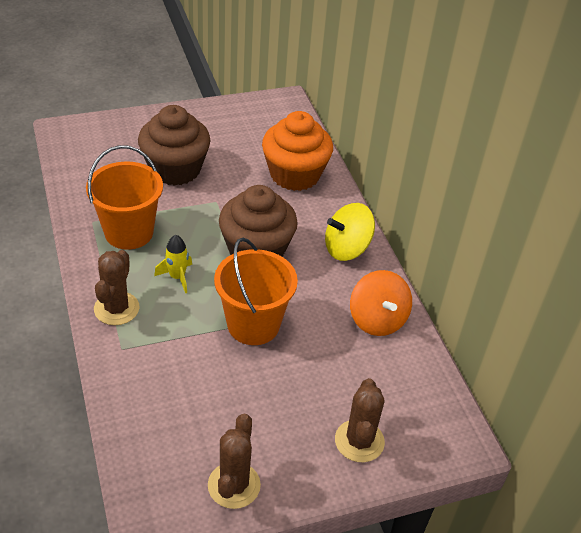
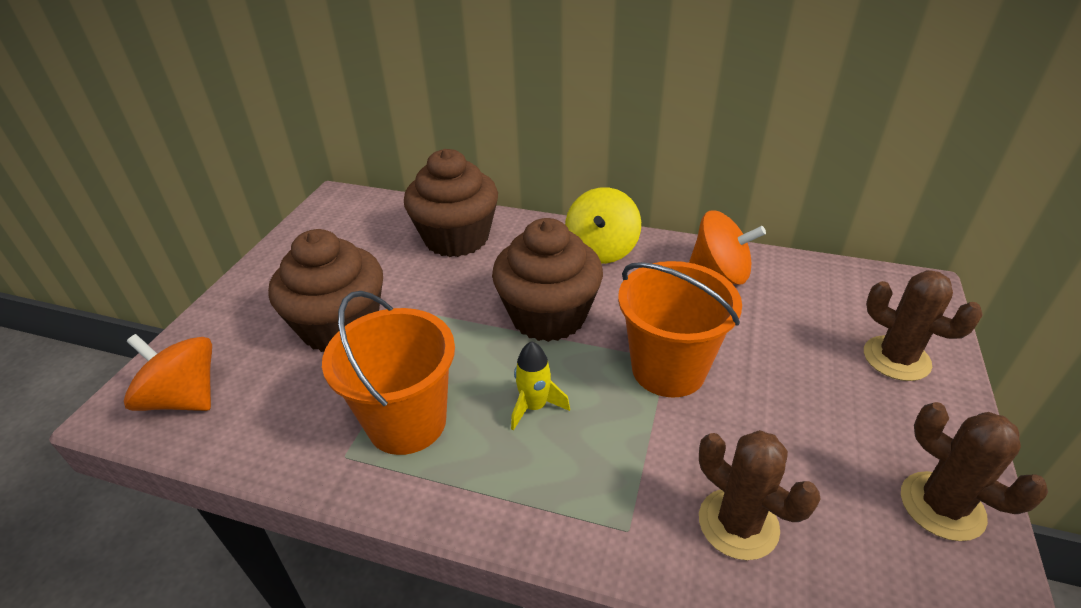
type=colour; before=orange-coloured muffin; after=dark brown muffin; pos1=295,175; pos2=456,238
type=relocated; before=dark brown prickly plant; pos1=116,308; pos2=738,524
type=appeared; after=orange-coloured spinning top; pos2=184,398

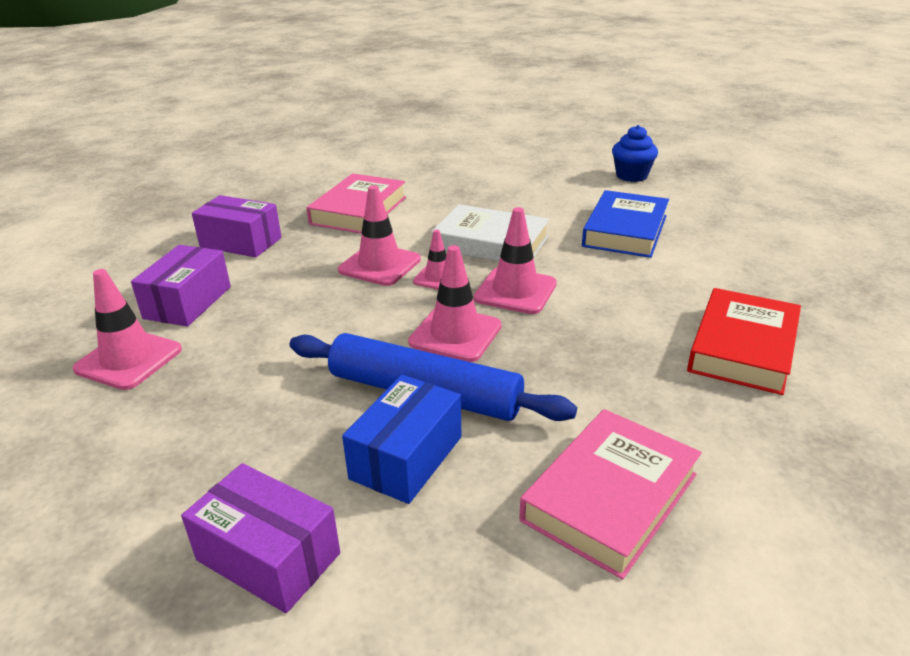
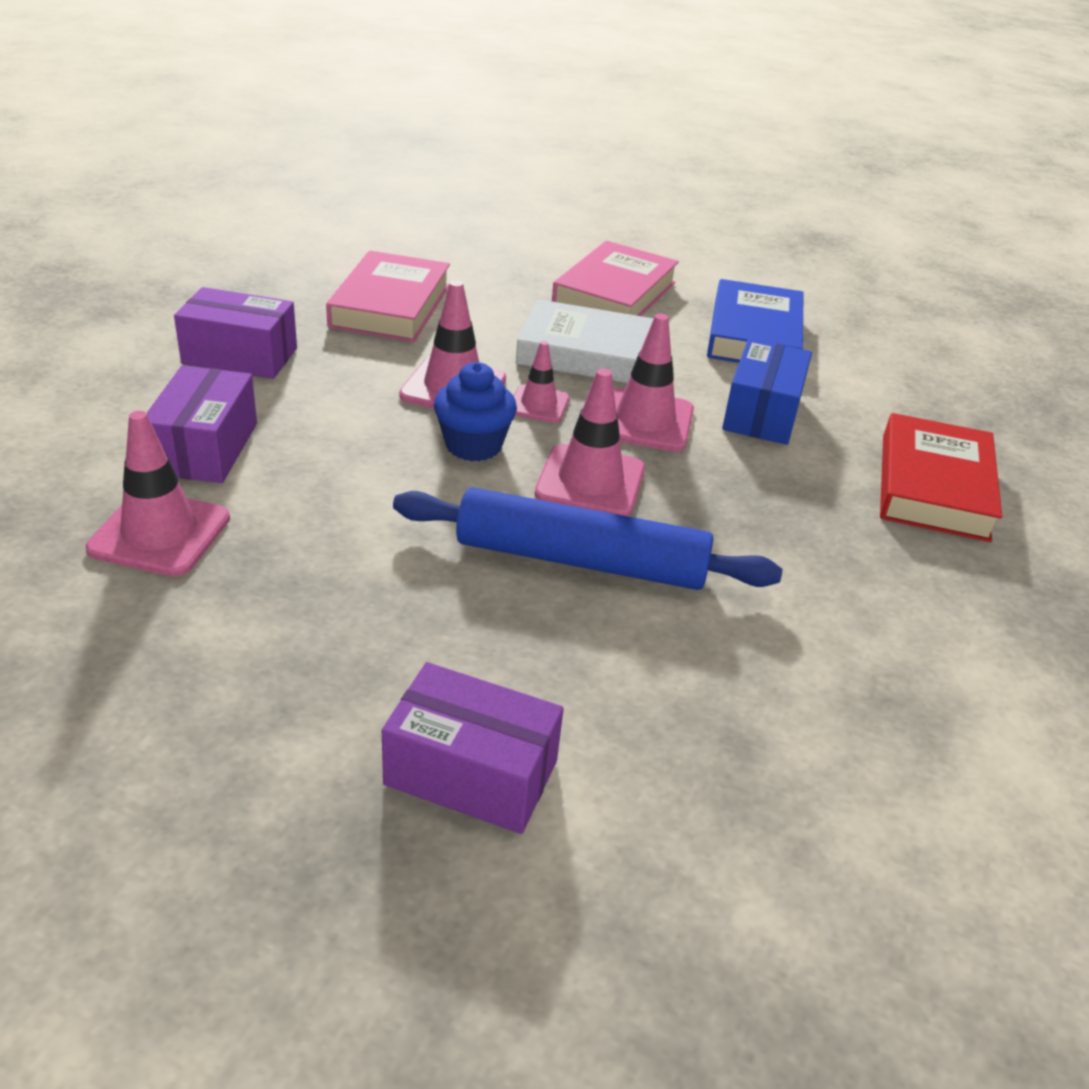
type=relocated; before=blue muffin; pos1=631,176; pos2=473,445
type=relocated; before=blue package; pos1=406,457; pos2=762,413
type=relocated; before=rose-pink hardback; pos1=610,497; pos2=615,294

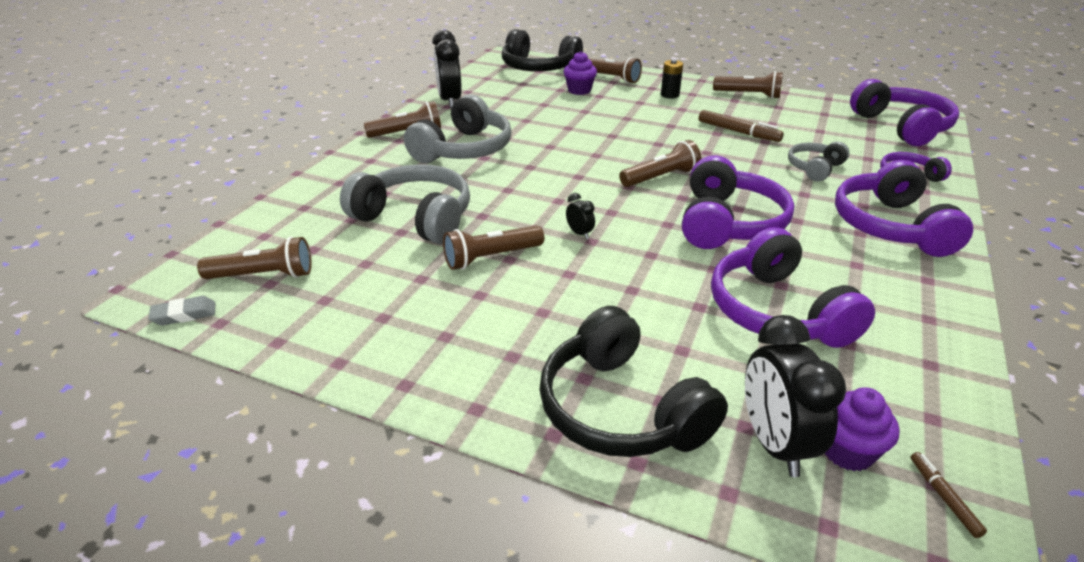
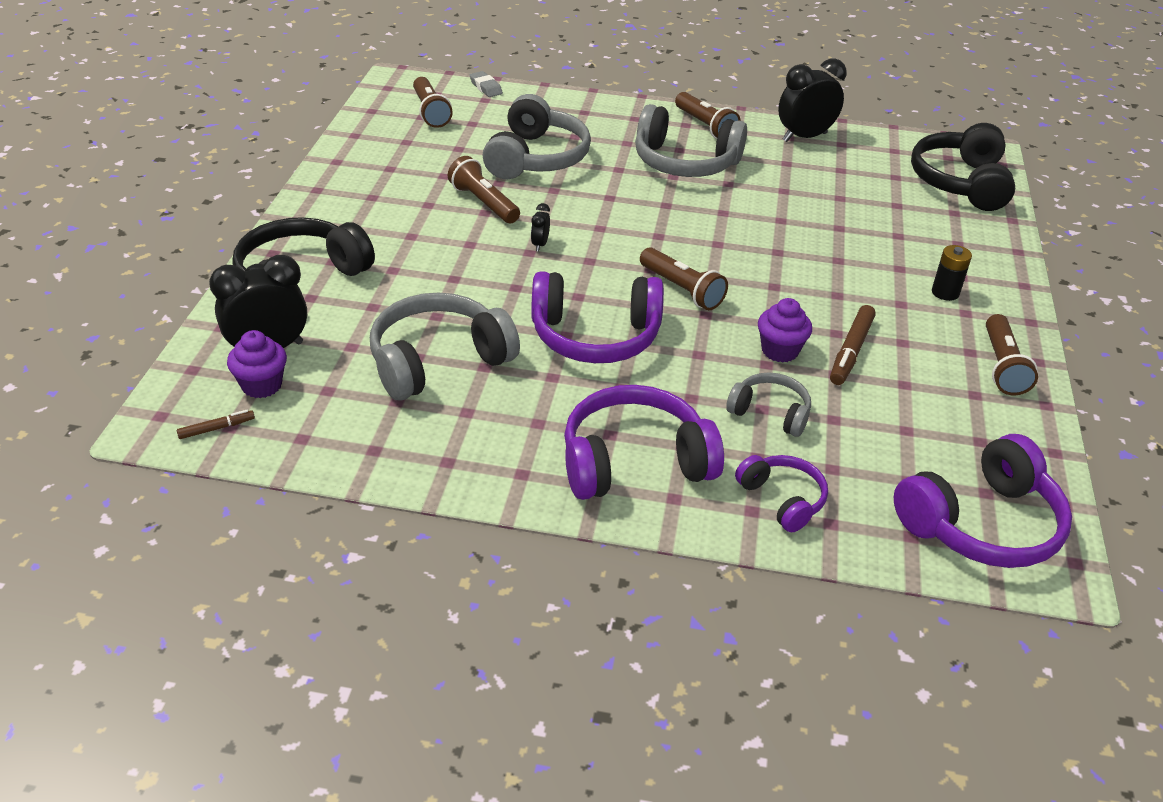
type=relocated; before=purple muffin; pos1=579,90; pos2=780,351
type=missing; before=dark brown torch; pos1=611,78
type=spun; before=black clock; pos1=579,233; pos2=540,244; turn=150
type=colour; before=purple headphones; after=gray headphones; pos1=777,311; pos2=438,361
type=relocated; before=gray gum eraser; pos1=184,315; pos2=486,87

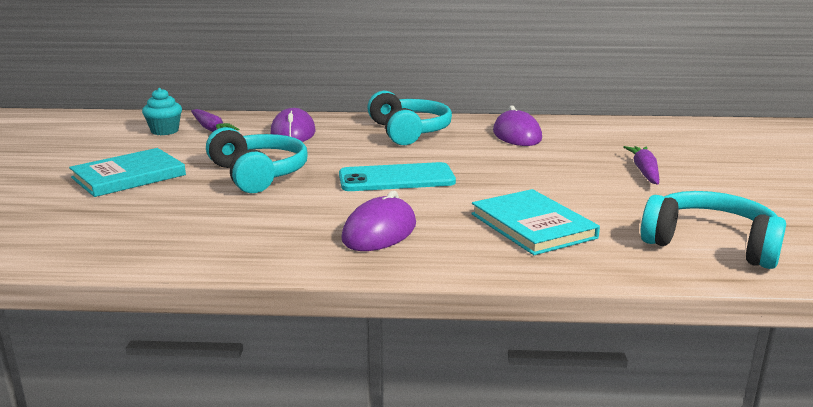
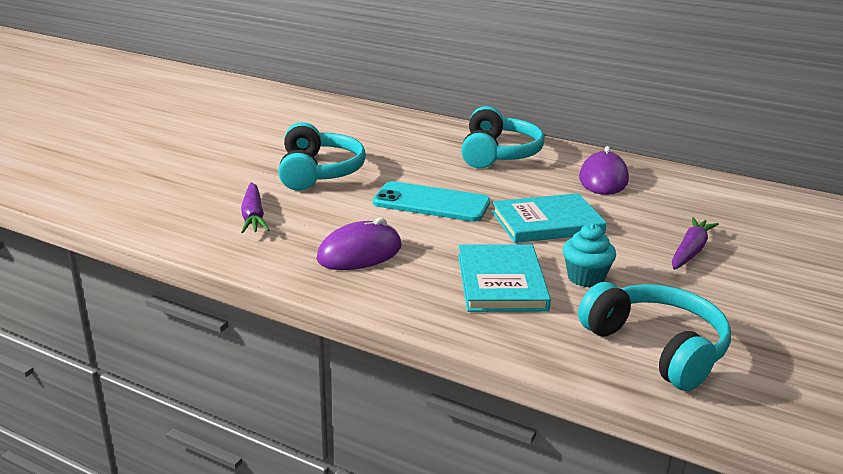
type=relocated; before=teal muffin; pos1=164,131; pos2=585,278
type=missing; before=purple computer mouse; pos1=293,133
type=relocated; before=purple carrot; pos1=211,129; pos2=253,216
type=relocated; before=teal hardback; pos1=129,176; pos2=547,222

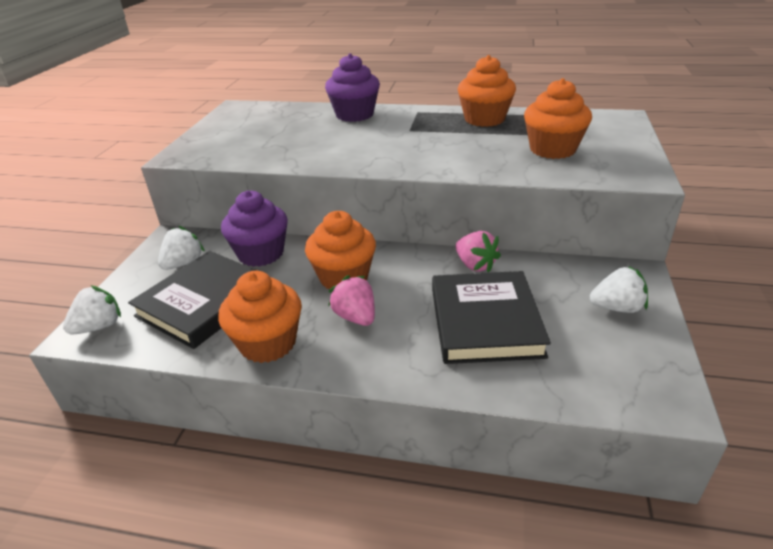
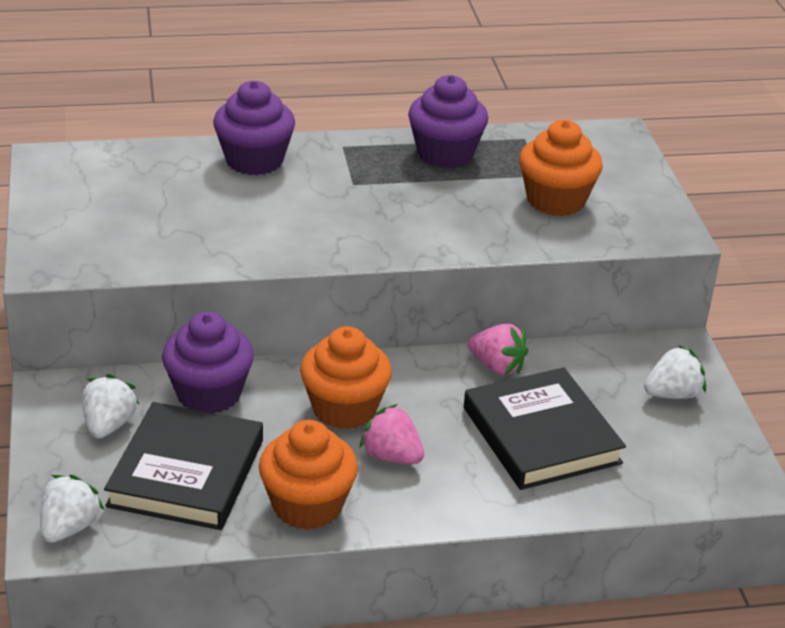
type=colour; before=orange-coloured muffin; after=purple muffin; pos1=484,119; pos2=445,153

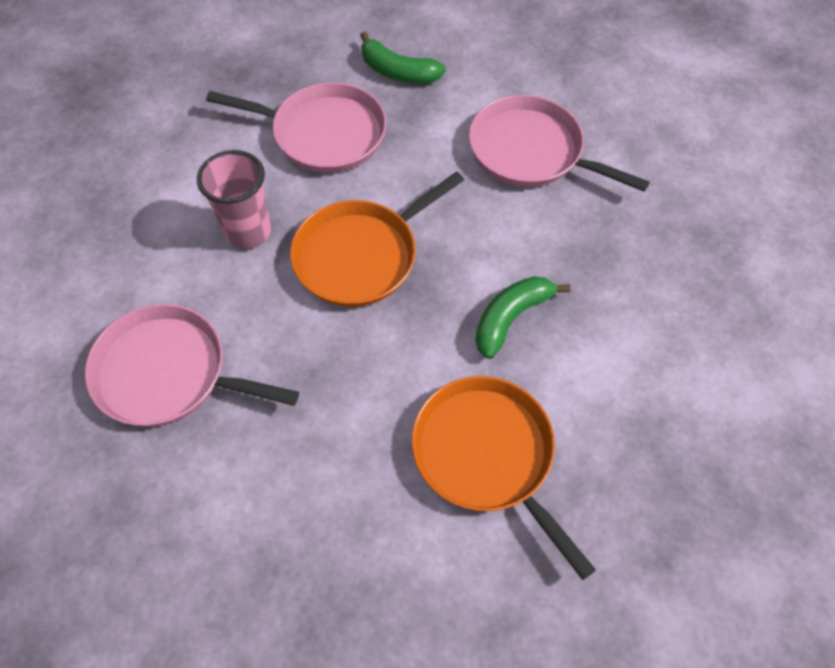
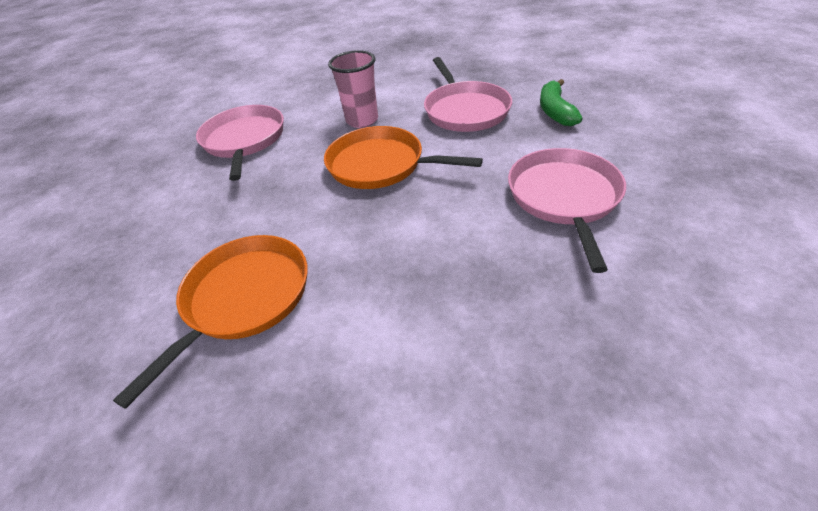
type=missing; before=emerald banana; pos1=510,318

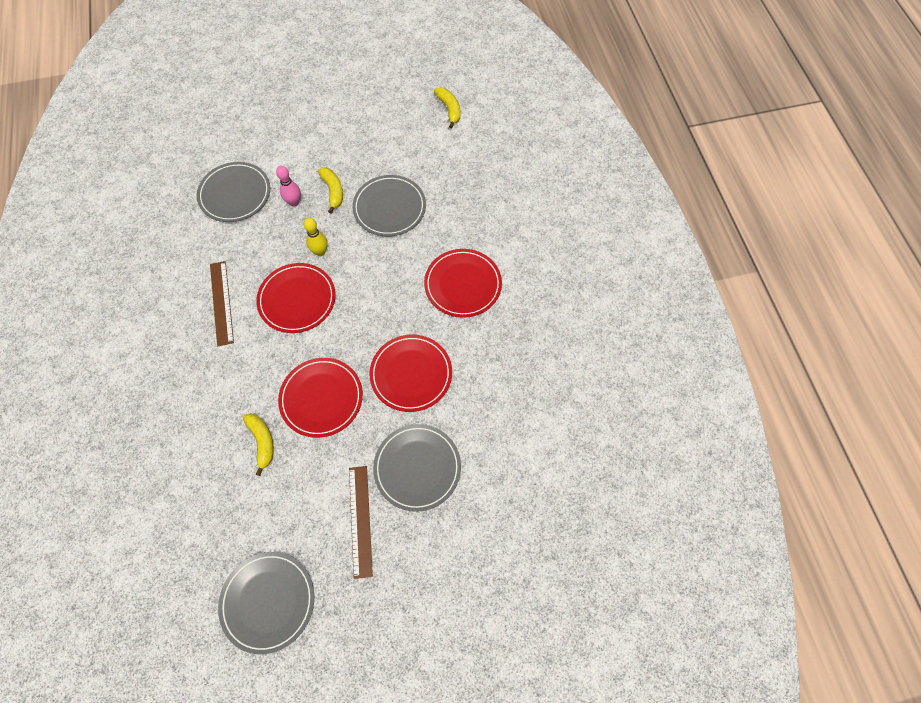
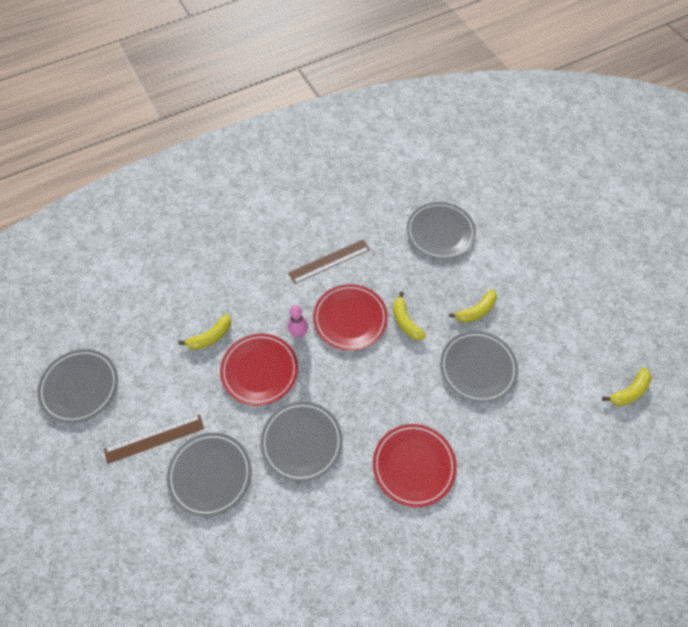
type=relocated; before=rose-pink skittle; pos1=294,202; pos2=299,333
type=exchanged; before=bright yellow skittle; after=bright yellow banana; pos1=320,252; pos2=405,321
type=colour; before=red dinner plate; after=gray dinner plate; pos1=411,374; pos2=301,442

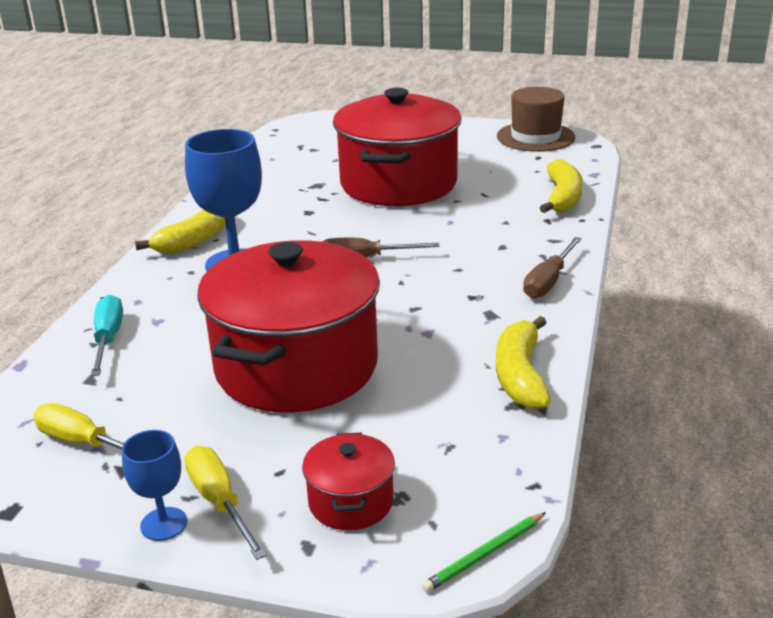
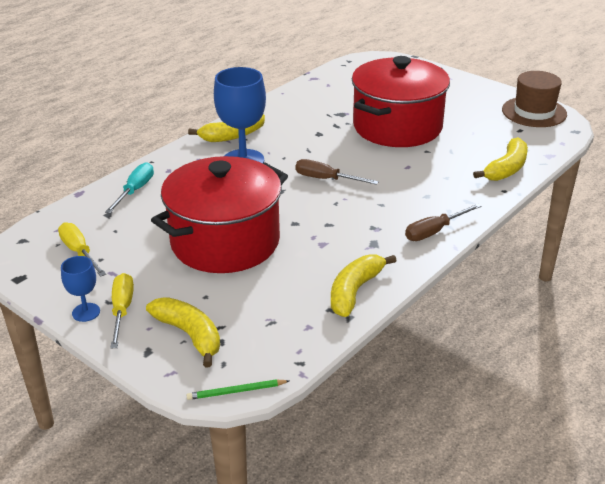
type=exchanged; before=red pot; after=bright yellow banana; pos1=351,502; pos2=189,335

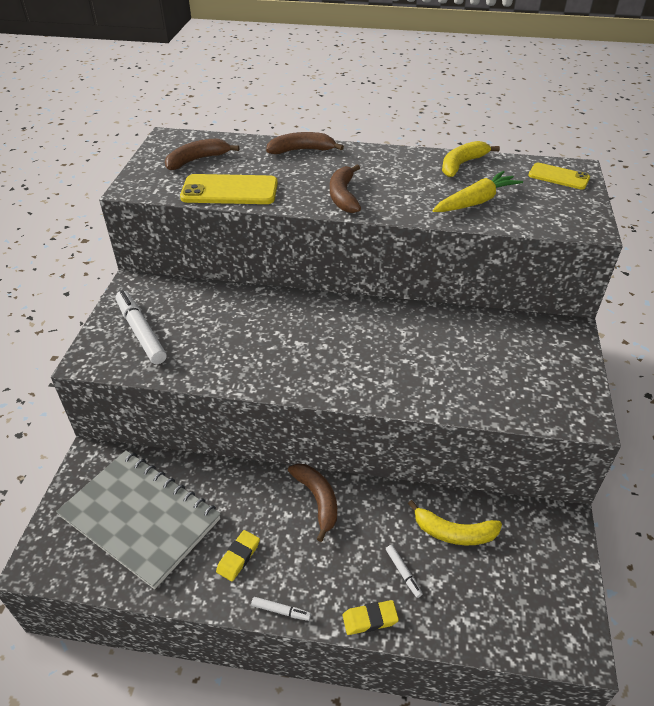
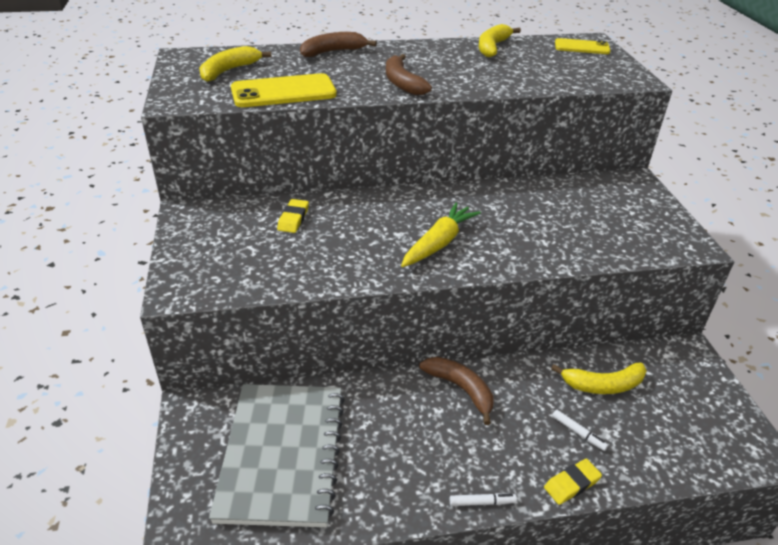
type=colour; before=dark brown banana; after=bright yellow banana; pos1=197,160; pos2=229,71
type=relocated; before=bright yellow carrot; pos1=476,201; pos2=439,243
type=missing; before=white marker; pos1=141,332
type=spun; before=gray notebook; pos1=140,518; pos2=283,454; turn=75
type=relocated; before=bright yellow gum eraser; pos1=238,557; pos2=293,219

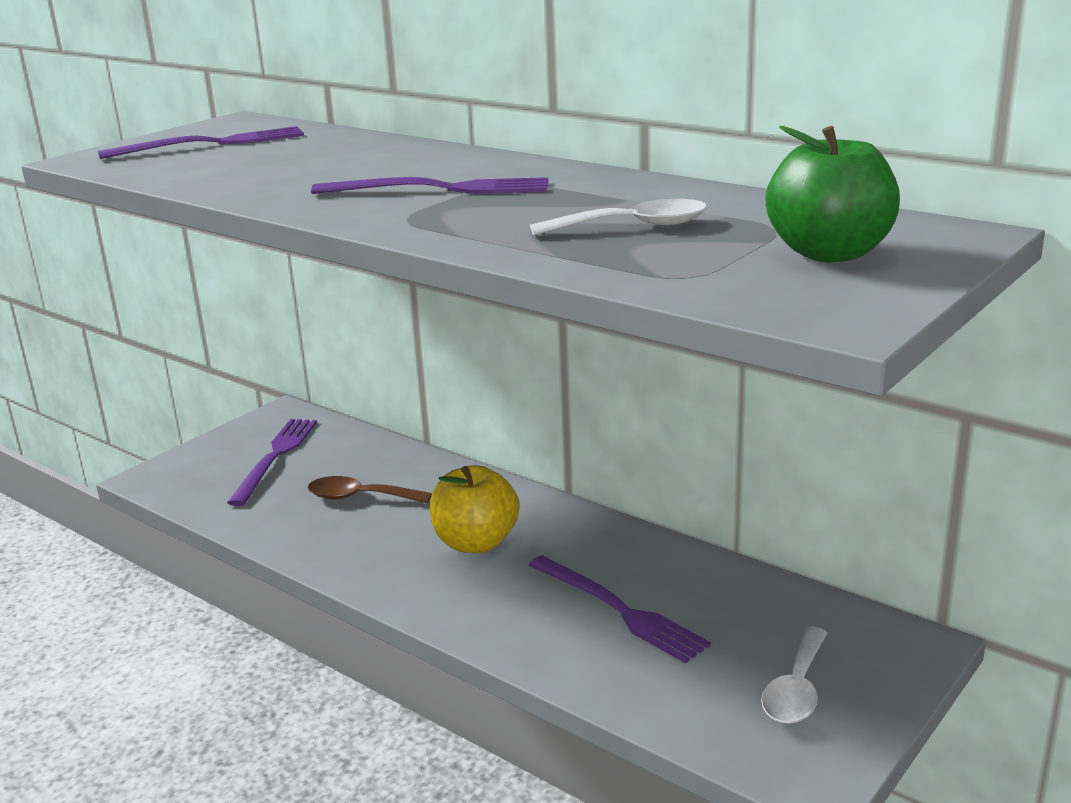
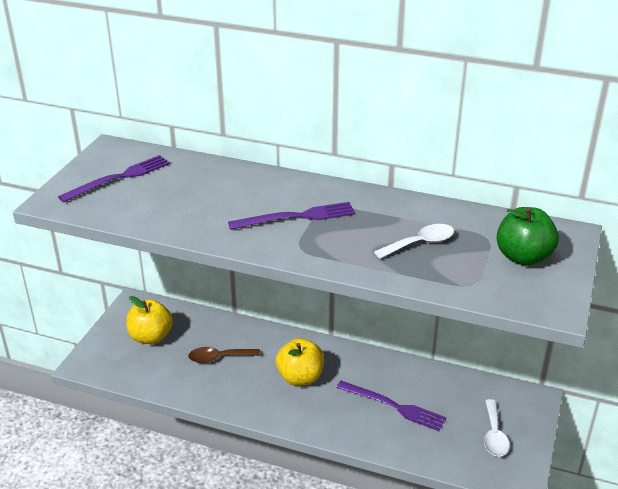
type=exchanged; before=purple dinner fork; after=bright yellow apple fruit; pos1=275,457; pos2=151,337

